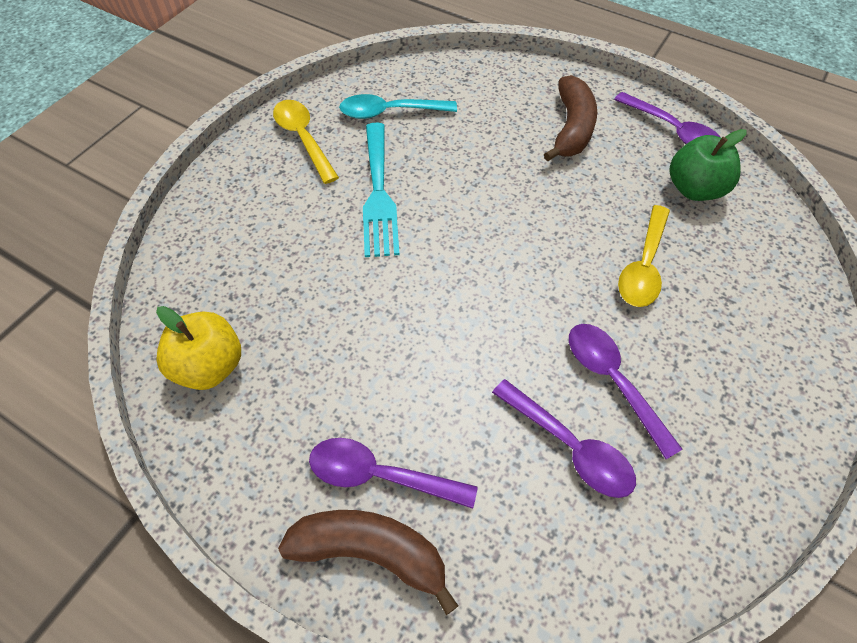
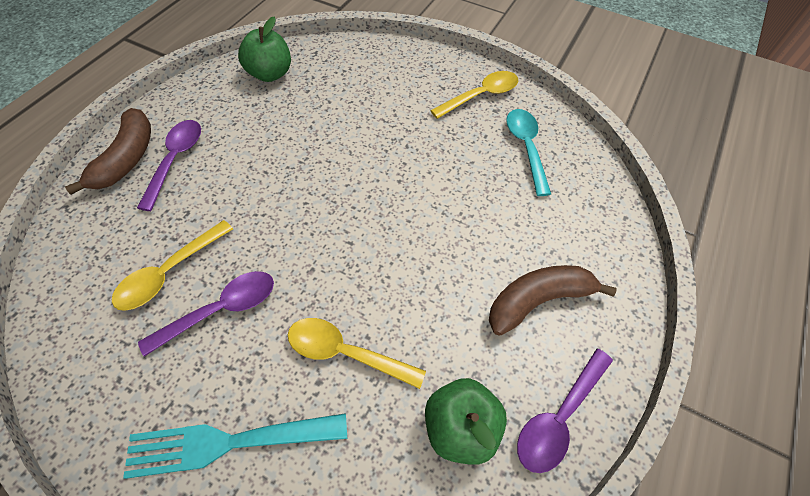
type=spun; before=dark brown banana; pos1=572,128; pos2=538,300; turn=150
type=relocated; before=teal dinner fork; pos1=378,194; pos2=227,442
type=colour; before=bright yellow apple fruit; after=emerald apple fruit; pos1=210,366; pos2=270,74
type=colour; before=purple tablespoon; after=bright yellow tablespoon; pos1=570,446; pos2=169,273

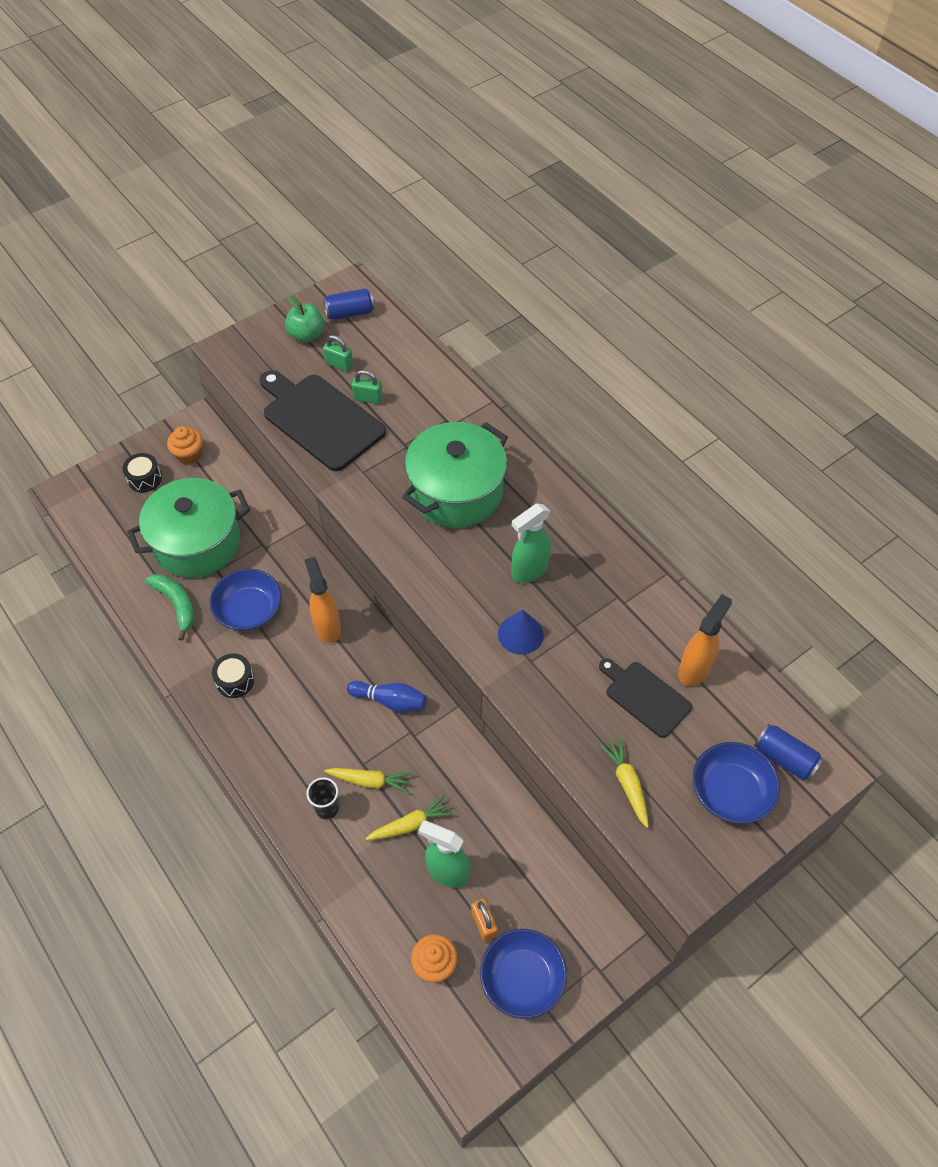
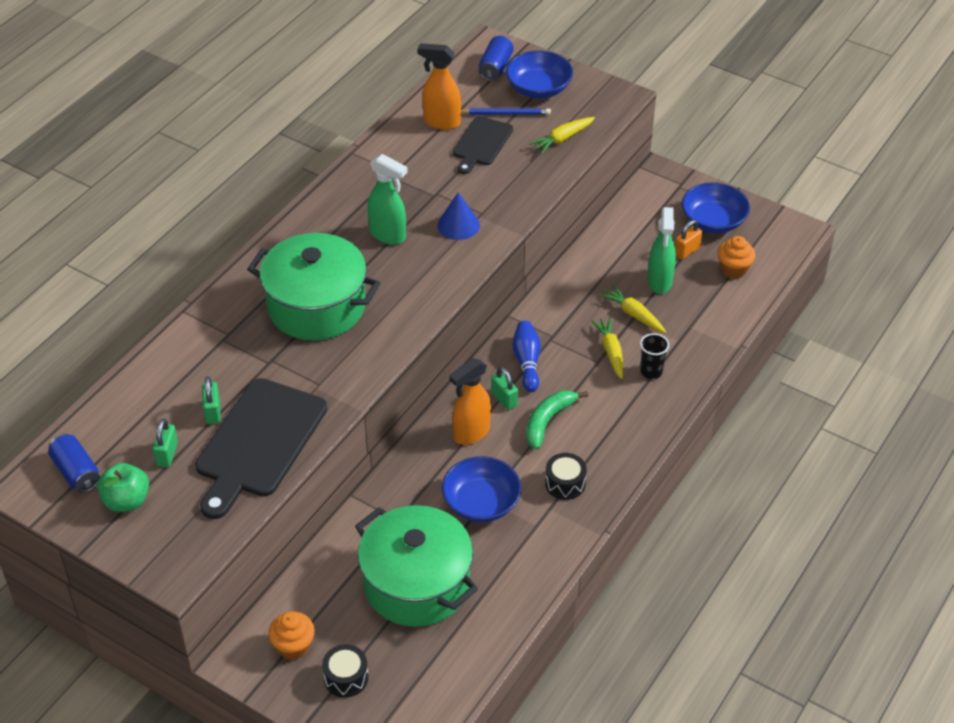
type=relocated; before=emerald banana; pos1=176,604; pos2=548,421
type=appeared; after=blue lead pencil; pos2=506,114
type=appeared; after=emerald lock; pos2=504,399

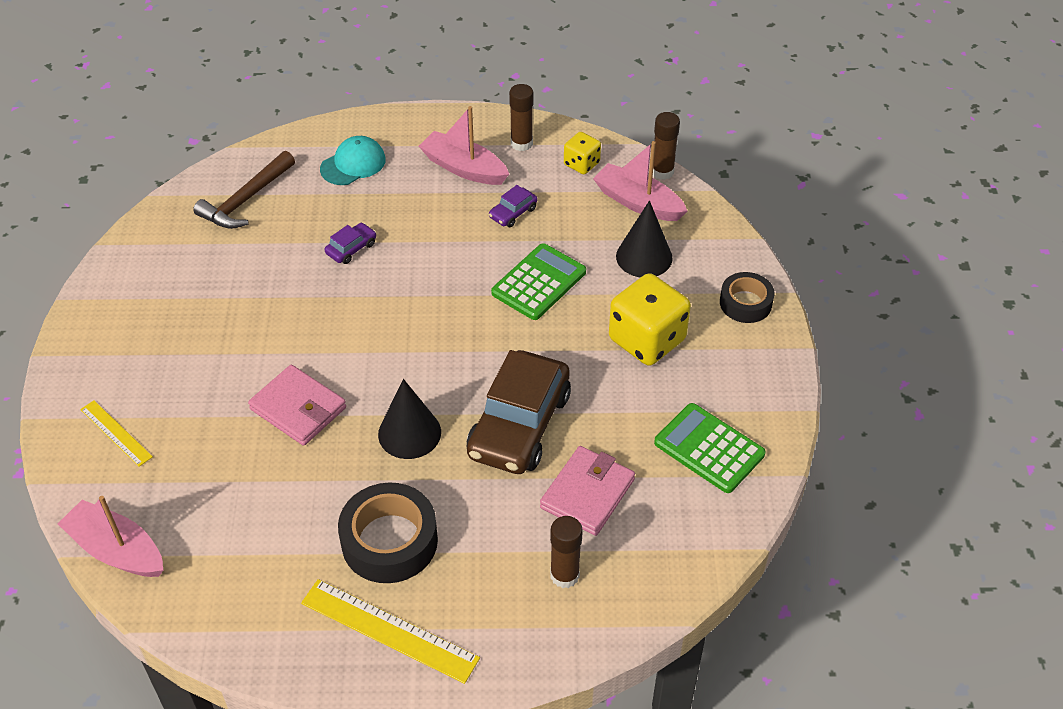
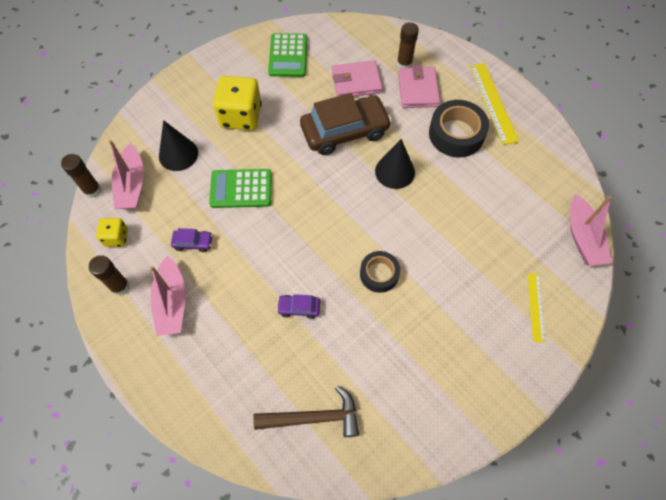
type=missing; before=teal baseball cap; pos1=353,164
type=relocated; before=black tape; pos1=745,303; pos2=379,274
type=relocated; before=rose-pink billfold; pos1=298,408; pos2=418,90

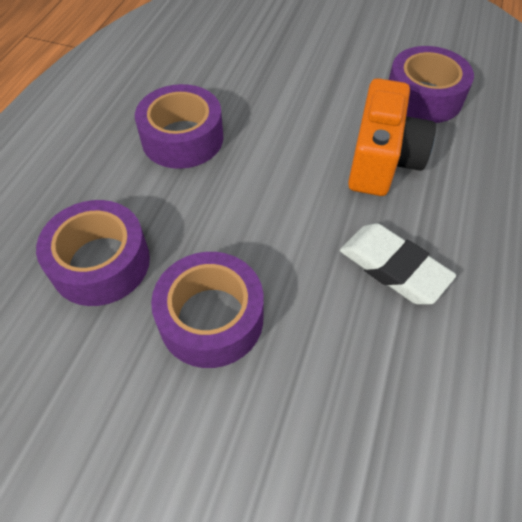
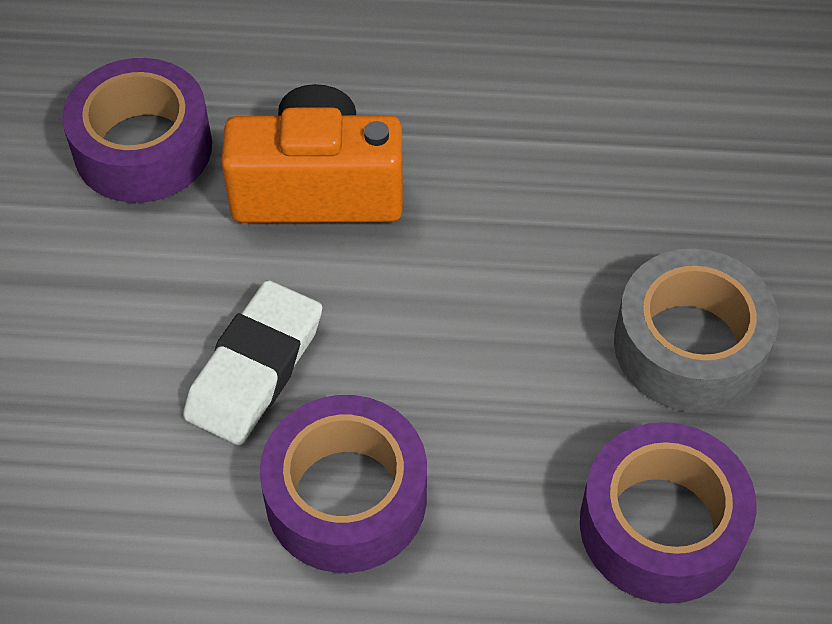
type=relocated; before=white gum eraser; pos1=393,267; pos2=255,368
type=colour; before=purple tape; after=gray tape; pos1=211,318; pos2=689,346

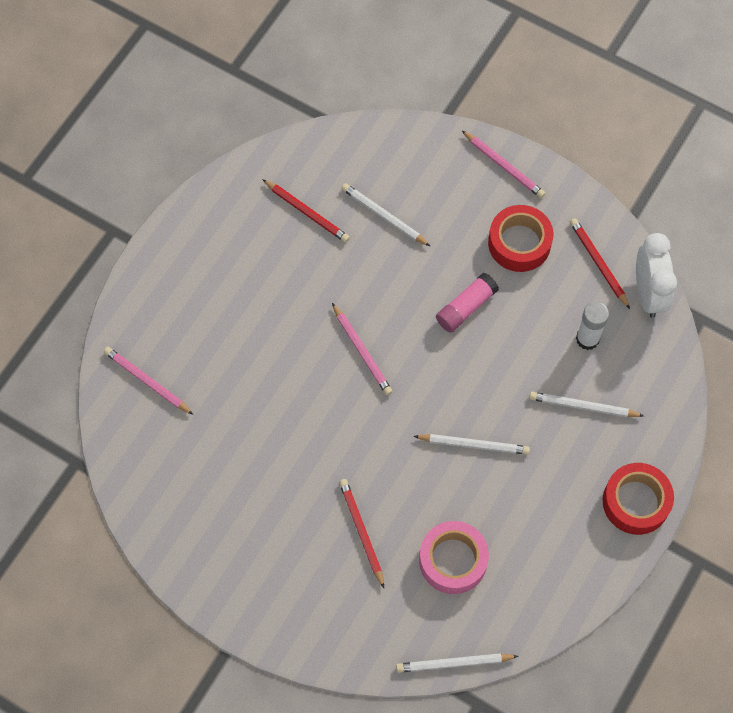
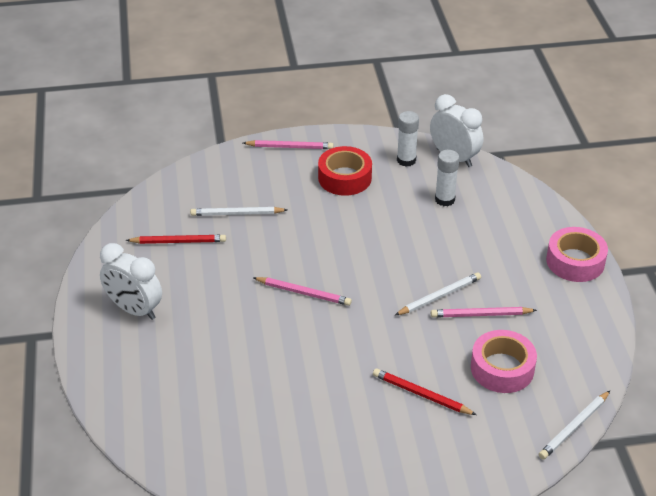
type=exchanged; before=red lead pencil; after=white glue stick; pos1=598,263; pos2=406,160
type=missing; before=rose-pink glue stick; pos1=466,307
type=relocated; before=rose-pink lead pencil; pos1=147,381; pos2=480,315
type=missing; before=white lead pencil; pos1=583,406
type=colour; before=red tape; after=rose-pink tape; pos1=636,502; pos2=575,261
type=appeared; after=white clock; pos2=134,310

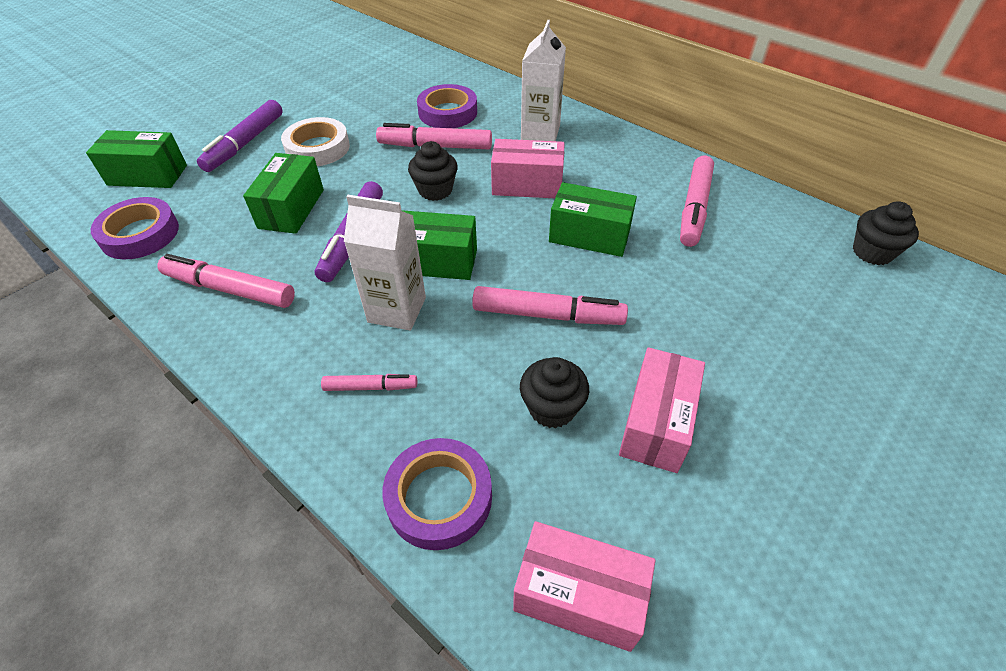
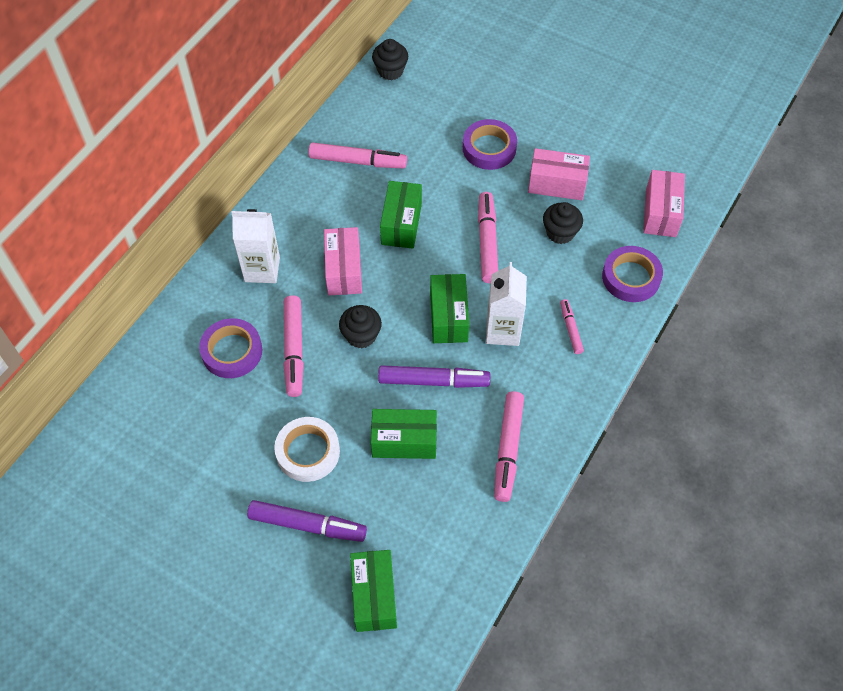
type=relocated; before=purple tape; pos1=140,234; pos2=489,148

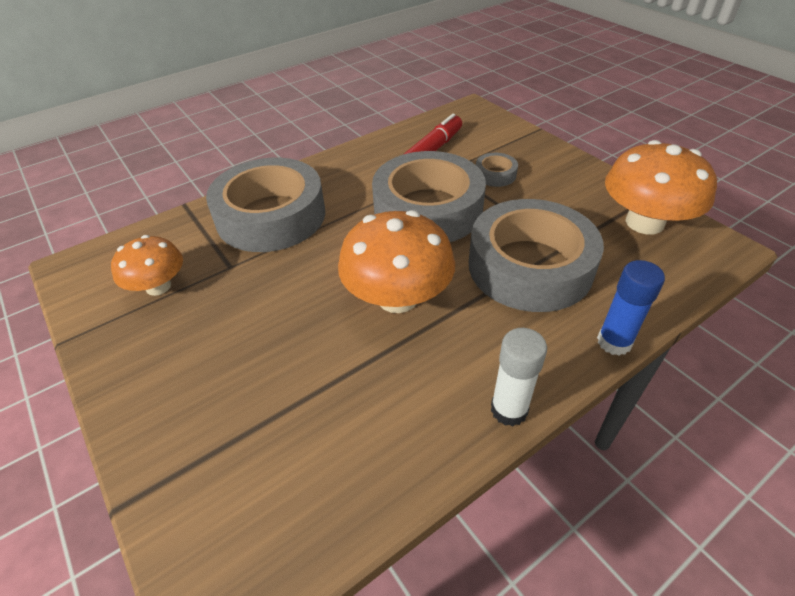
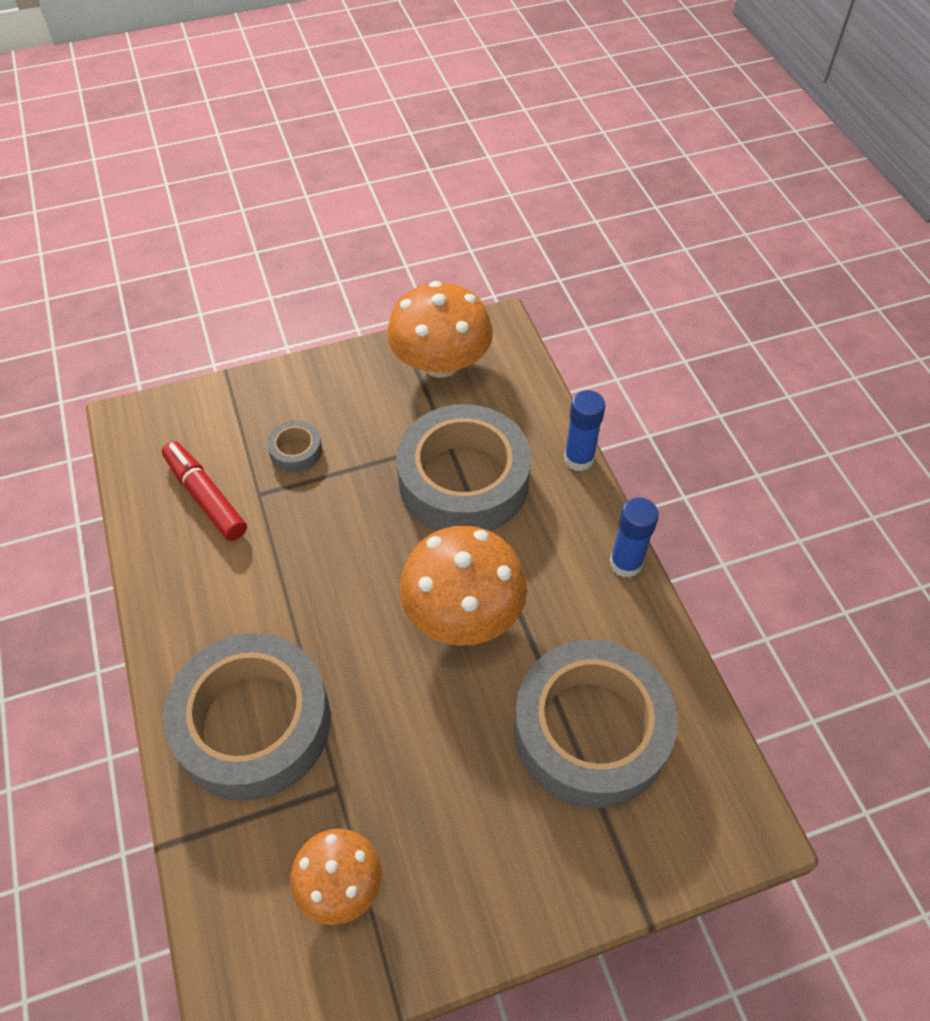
type=relocated; before=gray tape; pos1=428,209; pos2=590,730
type=colour; before=white glue stick; after=blue glue stick; pos1=509,410; pos2=625,563

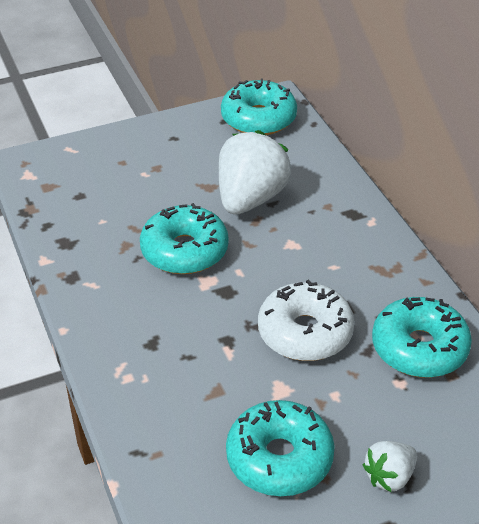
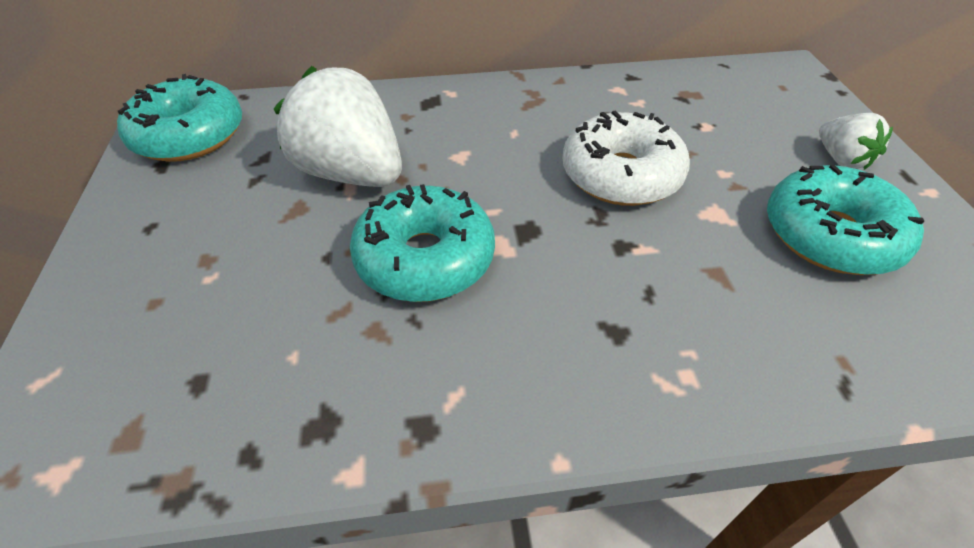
type=missing; before=teal donut; pos1=419,348

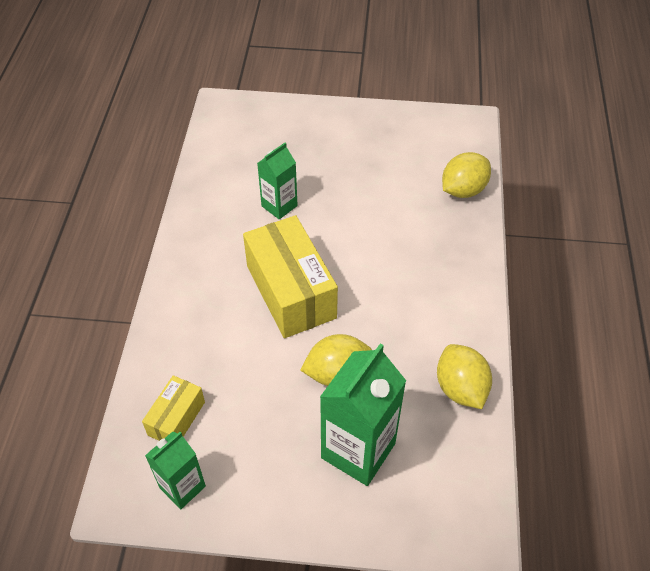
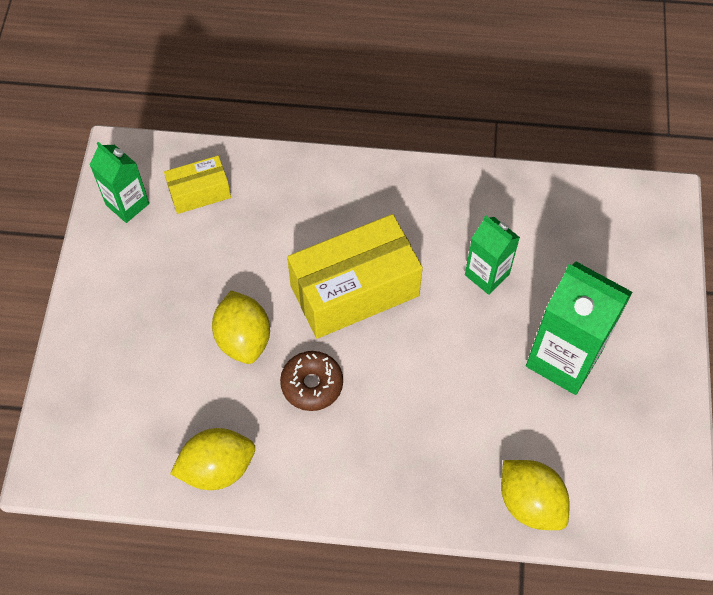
type=relocated; before=emerald juice carton; pos1=358,450; pos2=563,359
type=spun; before=bright yellow package; pos1=176,418; pos2=199,193; turn=-45
type=appeared; after=dark brown donut; pos2=312,384

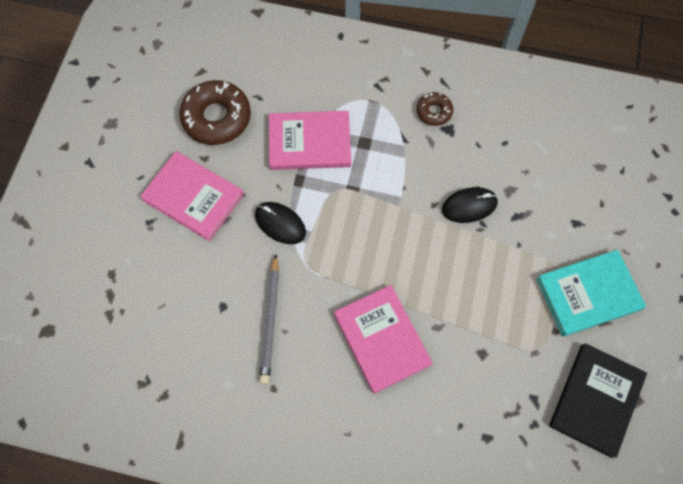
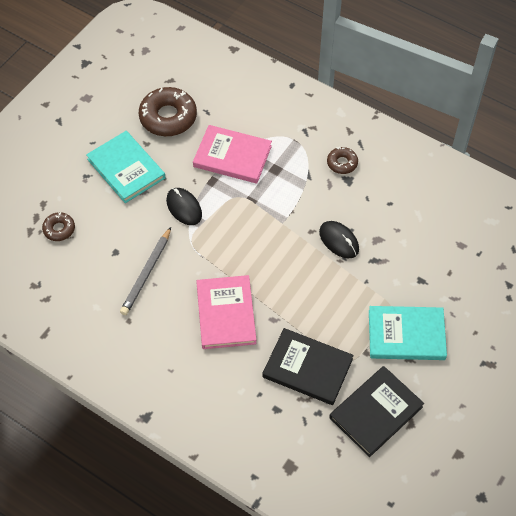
type=colour; before=rose-pink hardback; after=teal hardback; pos1=193,197; pos2=126,168
type=spun; before=black computer mouse; pos1=469,206; pos2=339,241; turn=45
type=appeared; after=dark brown donut; pos2=59,229
type=appeared; after=black hardback; pos2=307,368

